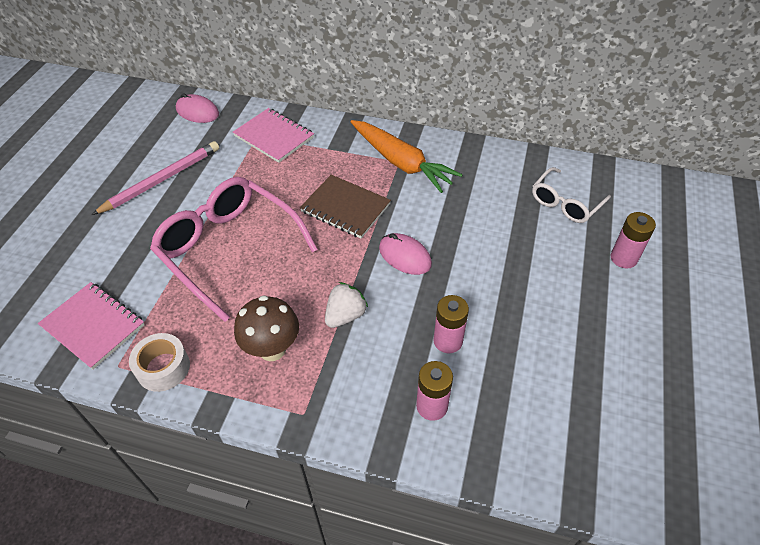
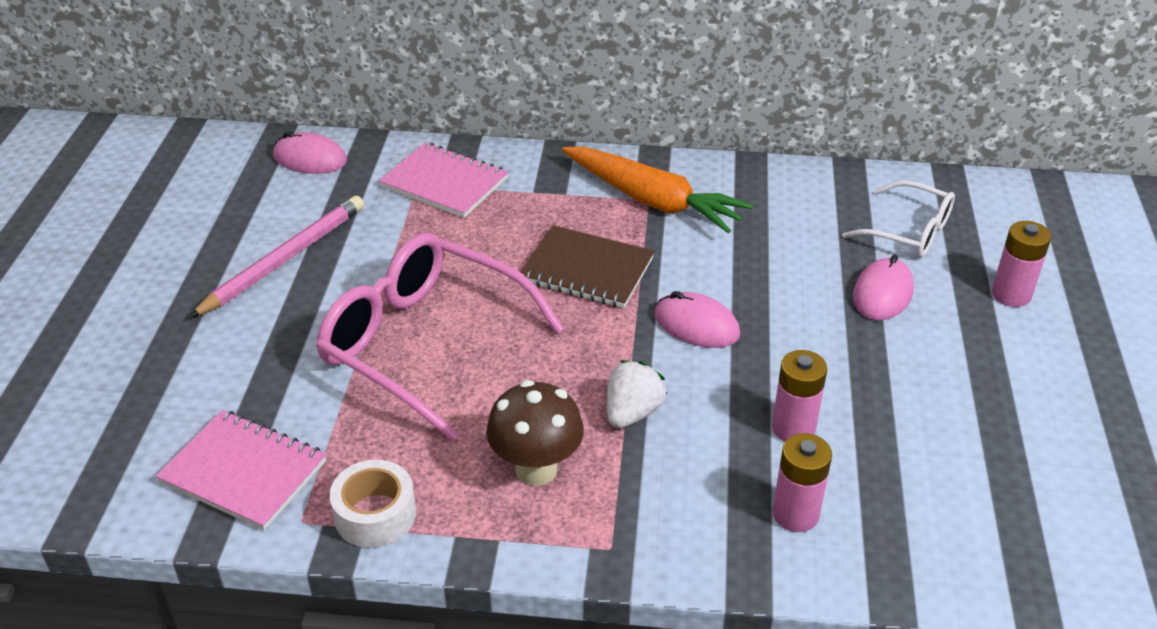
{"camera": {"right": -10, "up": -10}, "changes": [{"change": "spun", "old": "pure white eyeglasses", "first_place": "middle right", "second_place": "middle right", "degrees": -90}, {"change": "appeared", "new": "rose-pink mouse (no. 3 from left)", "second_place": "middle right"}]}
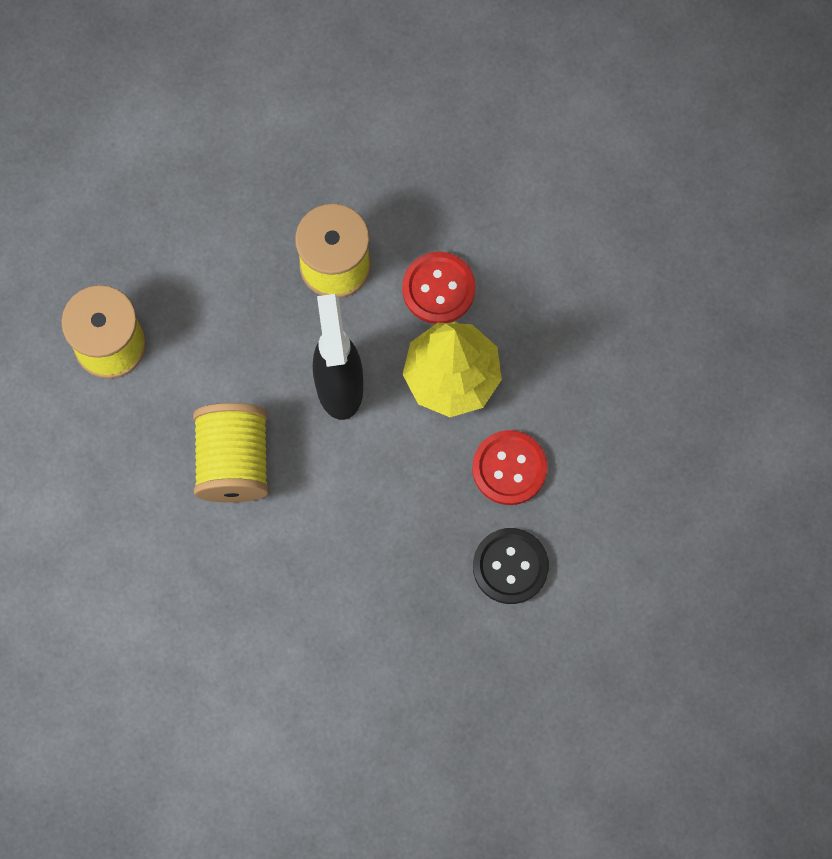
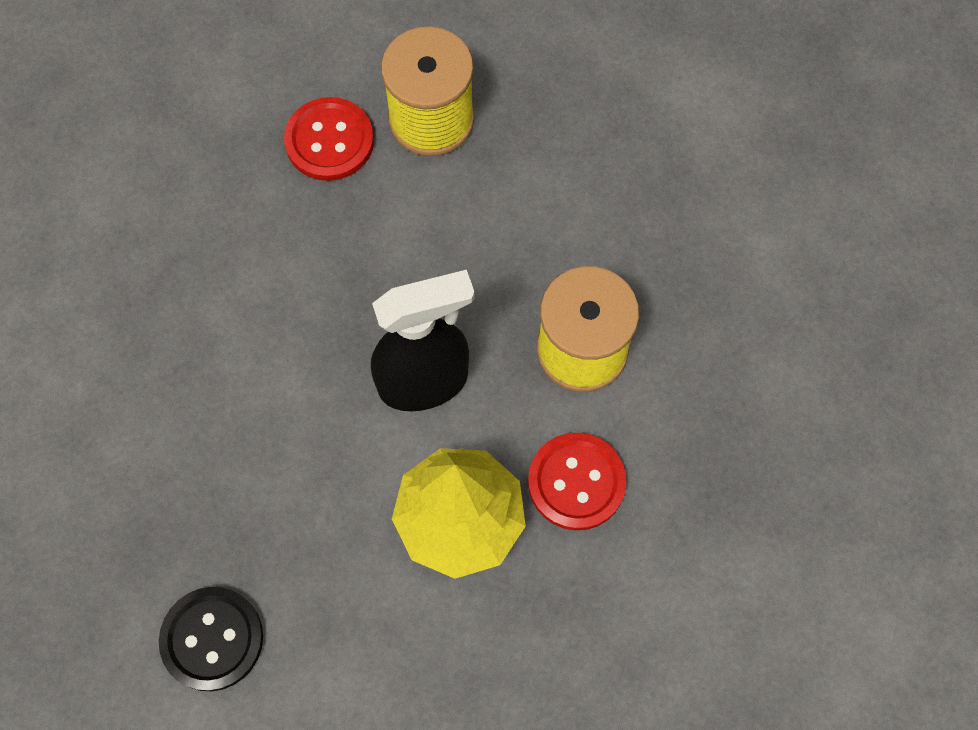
{"camera": {"right": 80, "up": -5}, "changes": [{"change": "relocated", "old": "red shirt button (no. 2 from left in the first image)", "new": "red shirt button (no. 1 from left)", "first_place": "centre", "second_place": "top centre"}, {"change": "missing", "old": "yellow spool (no. 2 from left)", "first_place": "middle left"}]}
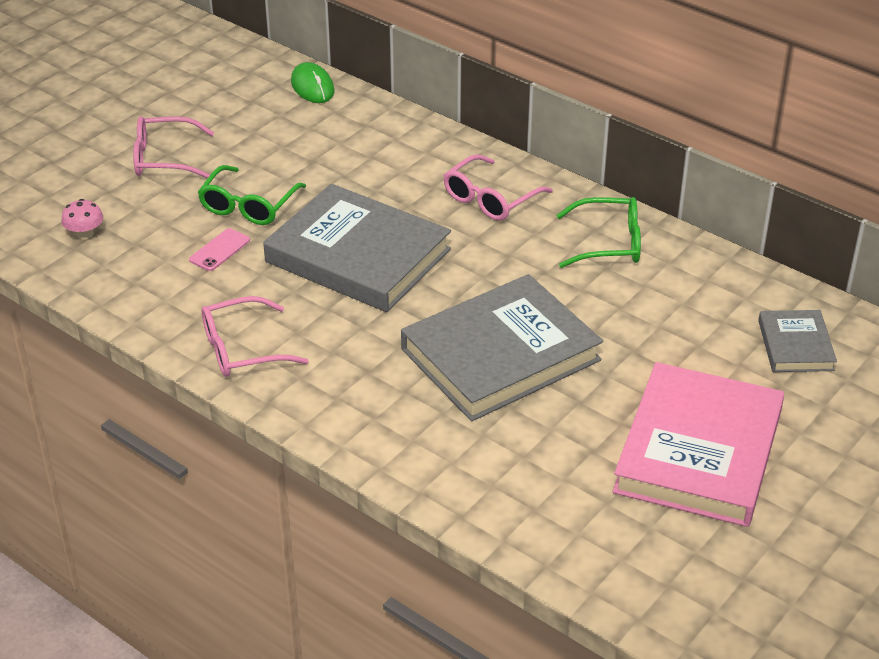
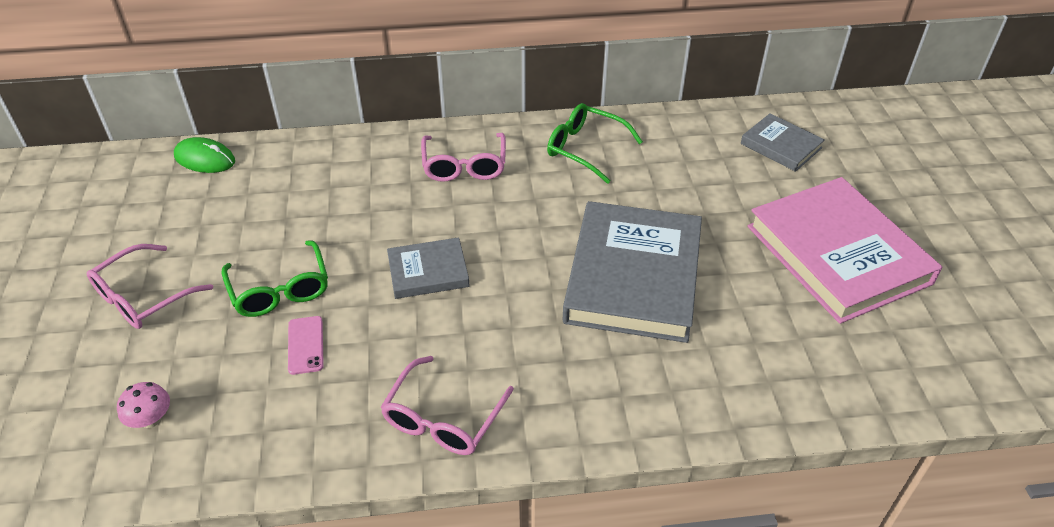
{"camera": {"right": -45, "up": 5}, "changes": [{"change": "size", "old": "gray hardcover (no. 1 from left)", "first_place": "centre", "second_place": "centre", "factor": 0.5}, {"change": "spun", "old": "leaf-green eyeglasses (no. 2 from left)", "first_place": "middle right", "second_place": "top centre", "degrees": -105}]}
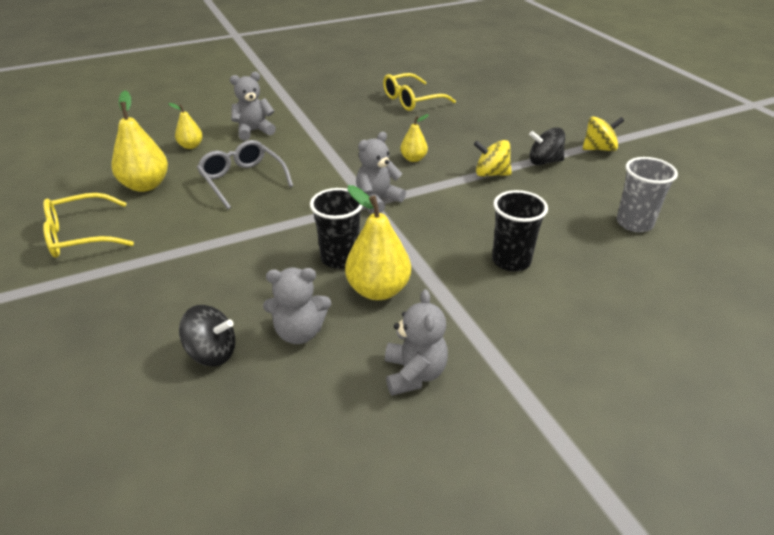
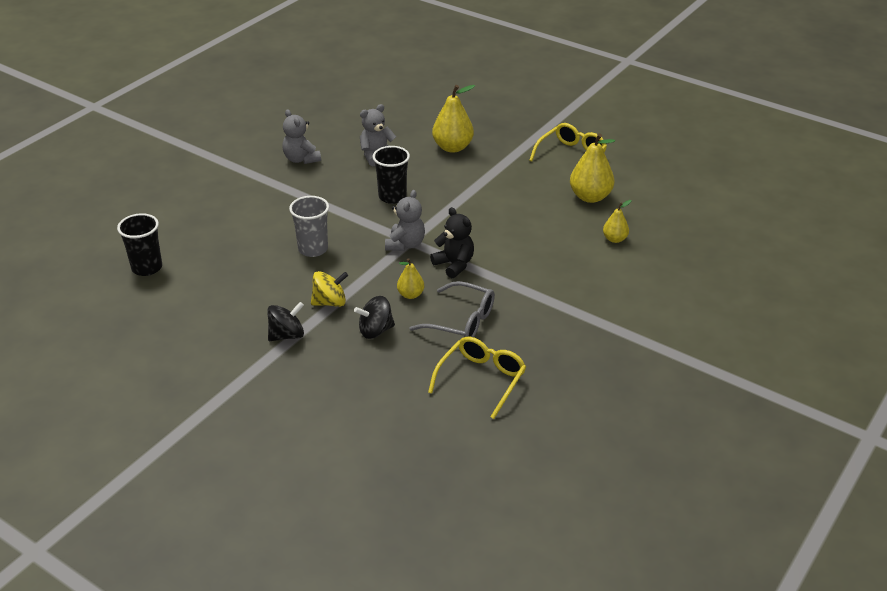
{"camera": {"right": 150, "up": 0}, "changes": [{"change": "relocated", "old": "black beaker (no. 2 from left in the first image)", "new": "black beaker (no. 1 from left)", "first_place": "middle right", "second_place": "middle left"}, {"change": "relocated", "old": "gray beaker", "first_place": "middle right", "second_place": "centre"}, {"change": "relocated", "old": "black toy top (no. 1 from left in the first image)", "new": "black toy top (no. 2 from left)", "first_place": "middle left", "second_place": "centre"}, {"change": "relocated", "old": "gray eyeglasses", "first_place": "top left", "second_place": "centre"}, {"change": "appeared", "new": "black stuffed bear", "second_place": "centre"}, {"change": "relocated", "old": "yellow toy pear (no. 3 from left in the first image)", "new": "yellow toy pear (no. 2 from left)", "first_place": "centre", "second_place": "top centre"}, {"change": "missing", "old": "gray stuffed bear (no. 1 from left)", "first_place": "top left"}, {"change": "missing", "old": "yellow toy top (no. 2 from left)", "first_place": "top right"}]}
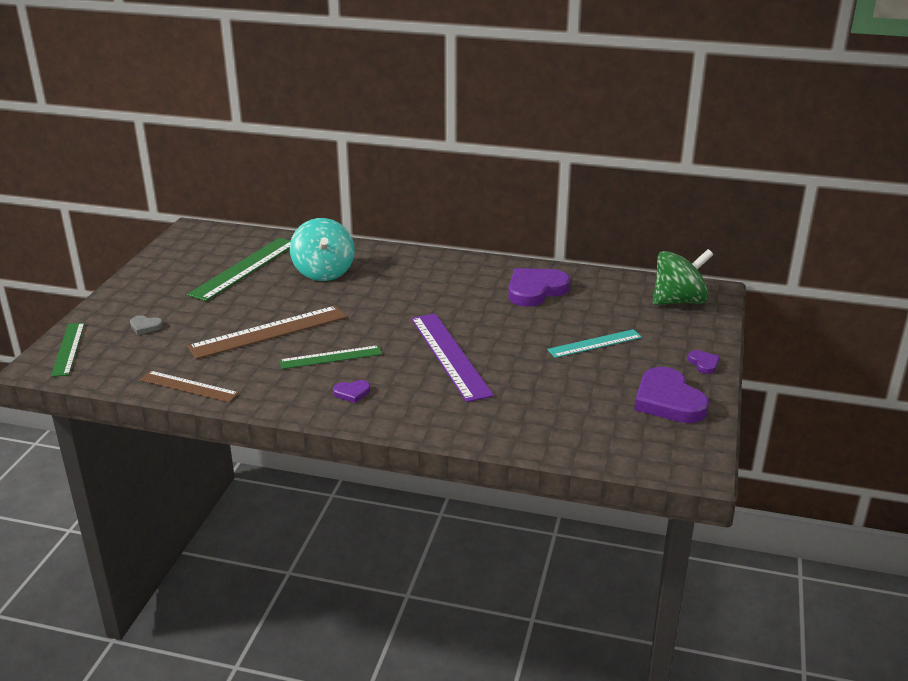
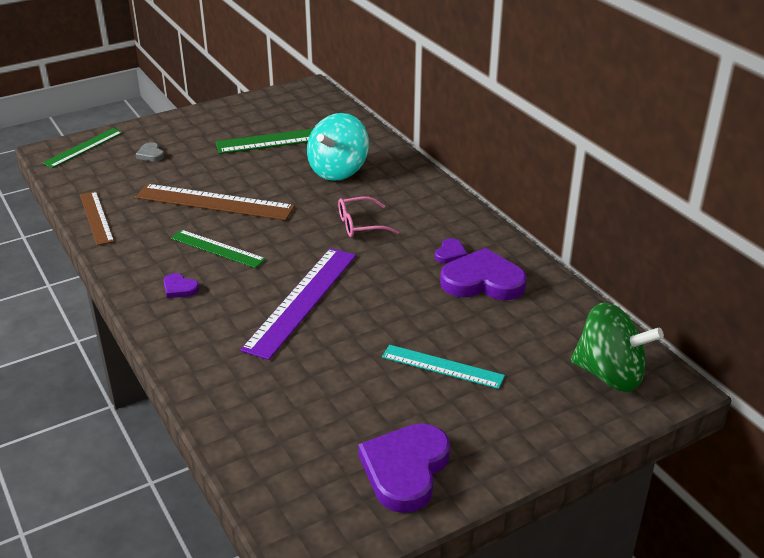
{"camera": {"right": 45, "up": 5}, "changes": [{"change": "appeared", "new": "rose-pink eyeglasses", "second_place": "centre"}, {"change": "relocated", "old": "purple love heart (no. 4 from left in the first image)", "new": "purple love heart (no. 3 from left)", "first_place": "middle right", "second_place": "centre"}]}
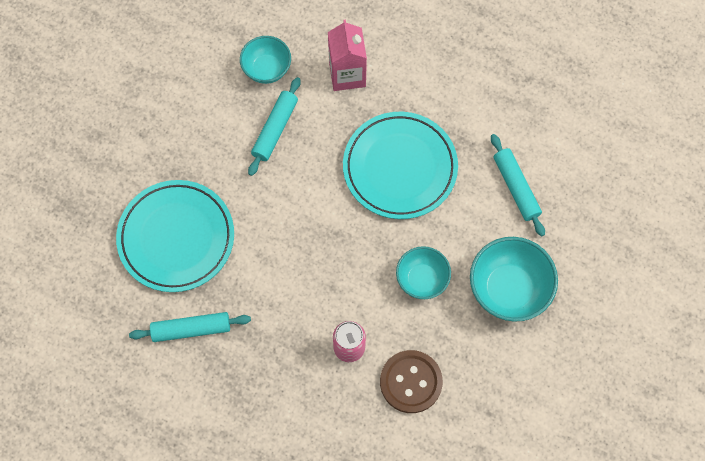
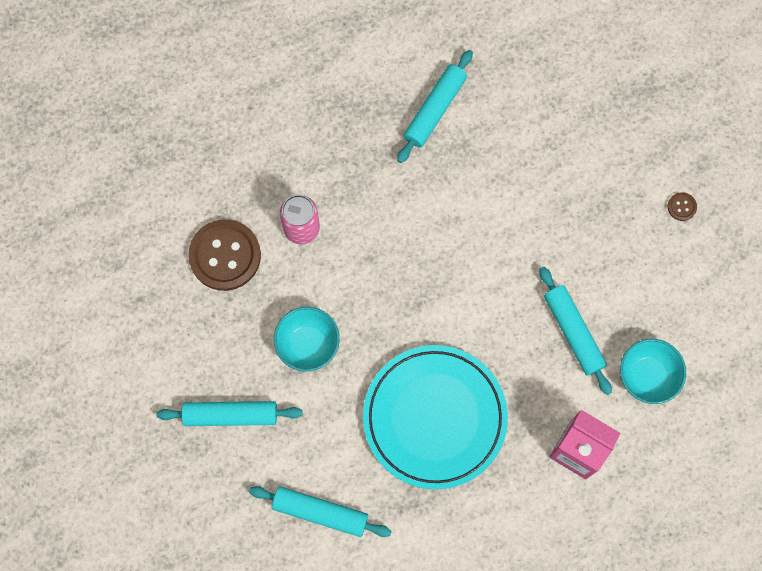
{"camera": {"right": 130, "up": 5}, "changes": [{"change": "exchanged", "old": "teal serving bowl (no. 3 from left)", "new": "teal dough roller (no. 1 from left)", "first_place": "middle right", "second_place": "bottom left"}, {"change": "appeared", "new": "russet shirt button (no. 2 from left)", "second_place": "middle right"}, {"change": "missing", "old": "teal dinner plate (no. 1 from left)", "first_place": "middle left"}]}
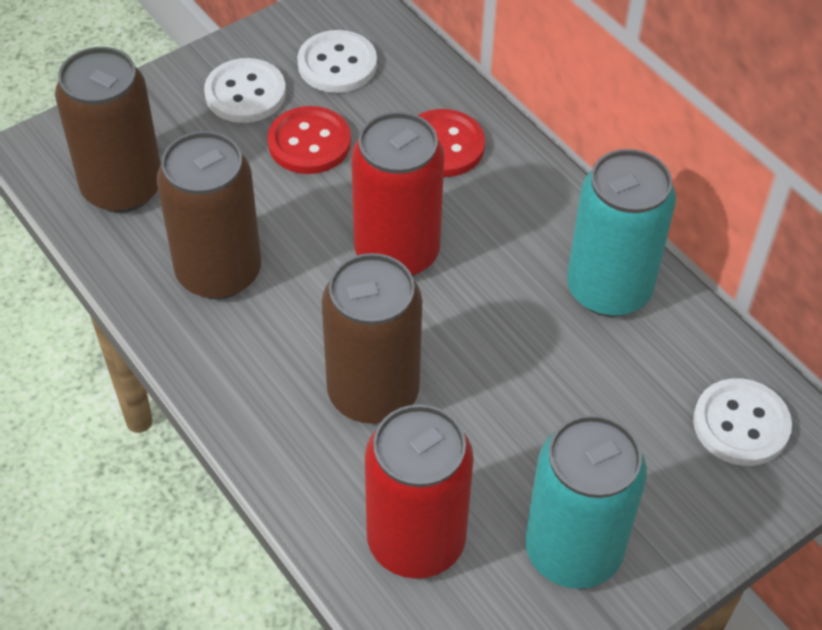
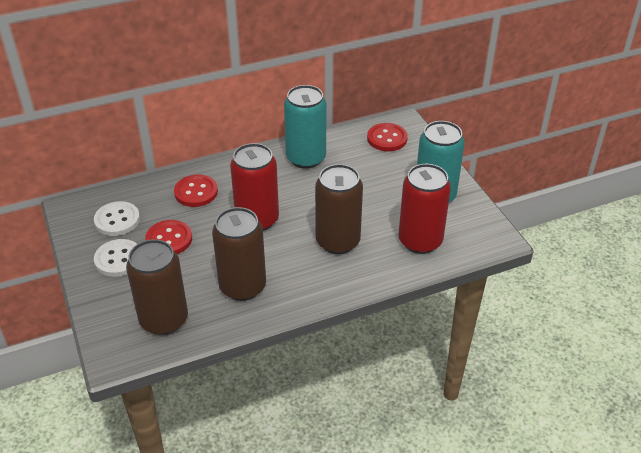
{"camera": {"right": -75, "up": -10}, "changes": [{"change": "colour", "old": "pure white shirt button (no. 3 from left)", "new": "red shirt button (no. 3 from left)", "first_place": "bottom right", "second_place": "top centre"}]}
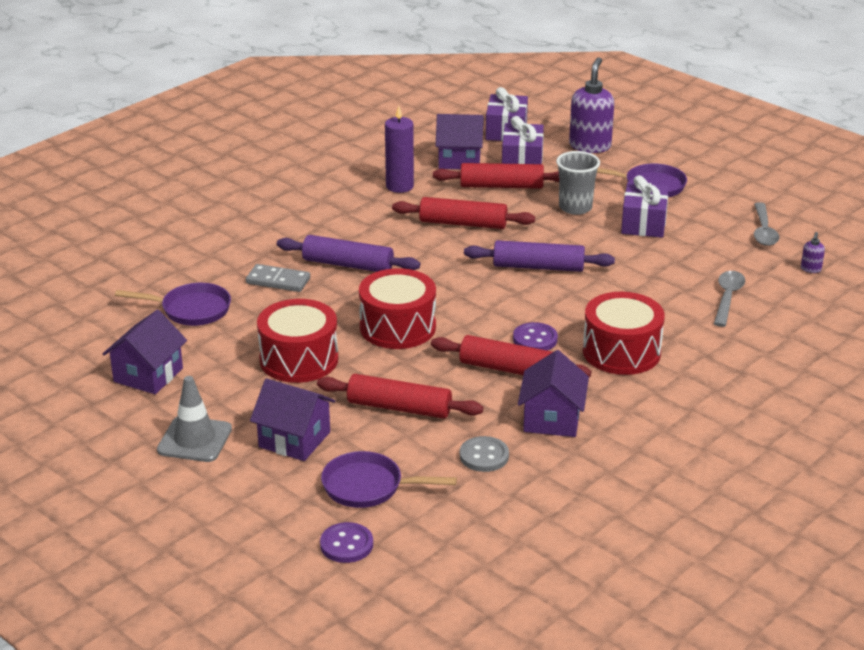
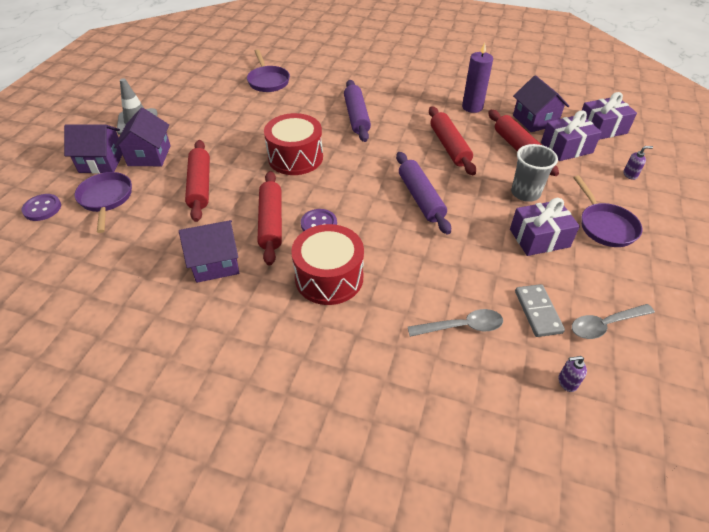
{"camera": {"right": 65, "up": 15}, "changes": [{"change": "relocated", "old": "purple house (no. 1 from left)", "first_place": "middle left", "second_place": "top left"}, {"change": "relocated", "old": "gray domino", "first_place": "middle left", "second_place": "middle right"}, {"change": "size", "old": "purple soap pump (no. 1 from left in the first image)", "first_place": "top right", "second_place": "top right", "factor": 0.43}, {"change": "missing", "old": "red toy drum (no. 1 from left)", "first_place": "centre"}, {"change": "missing", "old": "gray shirt button", "first_place": "bottom centre"}]}
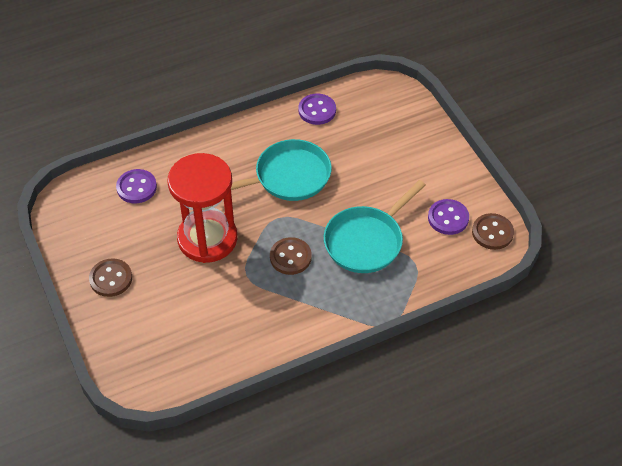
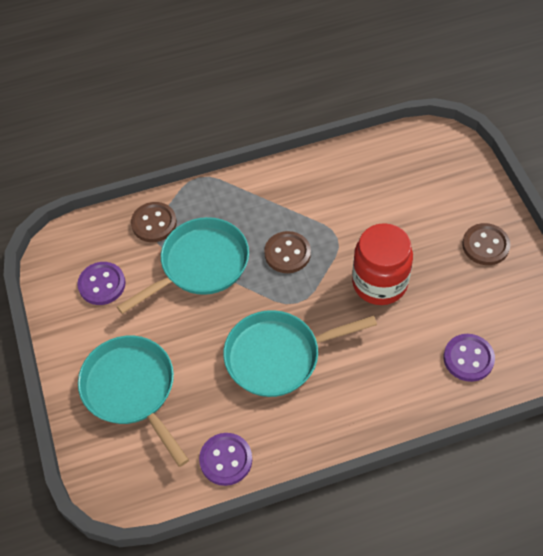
{"camera": {"right": -170, "up": 5}, "changes": [{"change": "appeared", "new": "teal skillet (no. 1 from left)", "second_place": "bottom left"}, {"change": "relocated", "old": "russet shirt button (no. 3 from left in the first image)", "new": "russet shirt button (no. 1 from left)", "first_place": "middle right", "second_place": "middle left"}, {"change": "exchanged", "old": "red hourglass", "new": "red jar", "first_place": "middle left", "second_place": "middle right"}]}
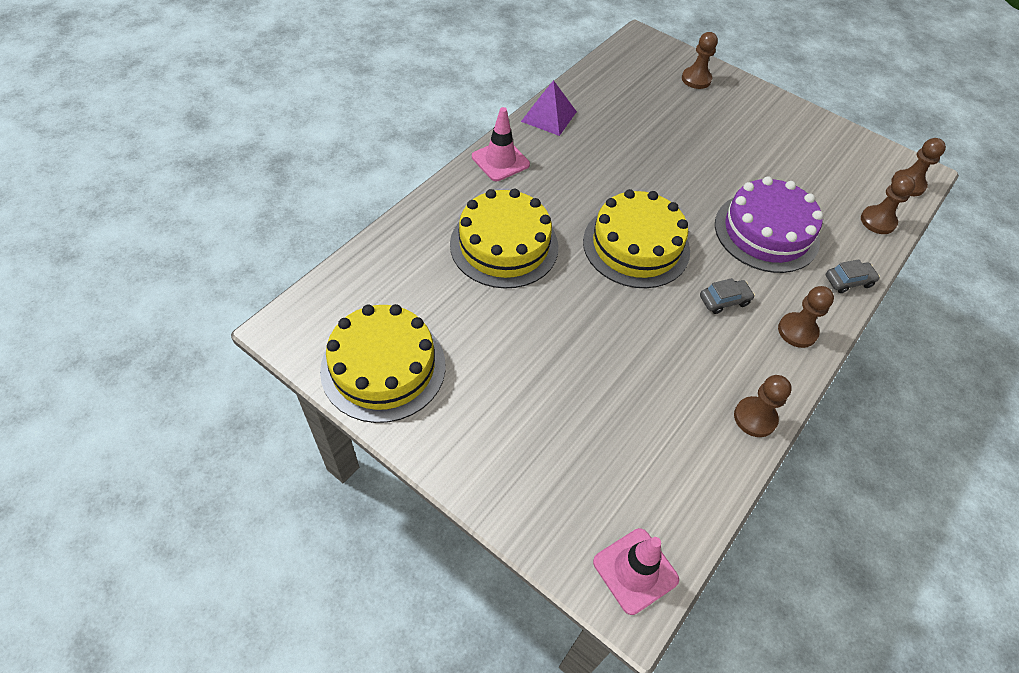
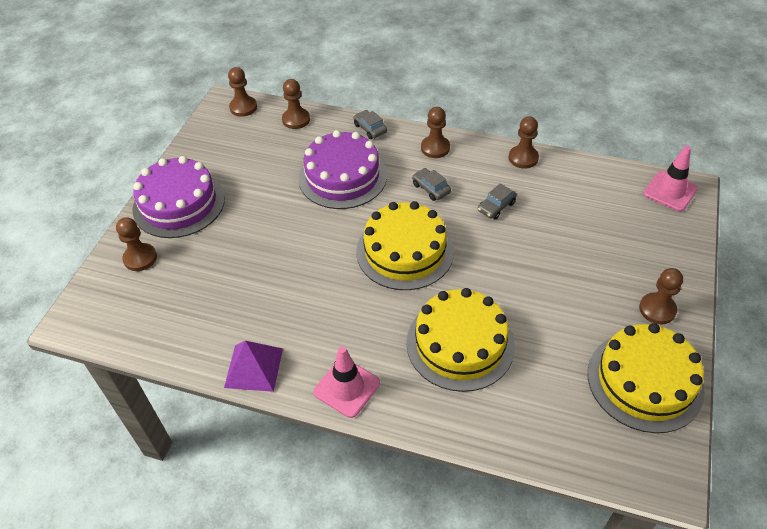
{"camera": {"right": -105, "up": -5}, "changes": [{"change": "appeared", "new": "purple gateau (no. 1 from left)", "second_place": "middle left"}, {"change": "appeared", "new": "gray toy car (no. 3 from left)", "second_place": "centre"}, {"change": "appeared", "new": "russet pawn (no. 6 from left)", "second_place": "middle right"}]}
